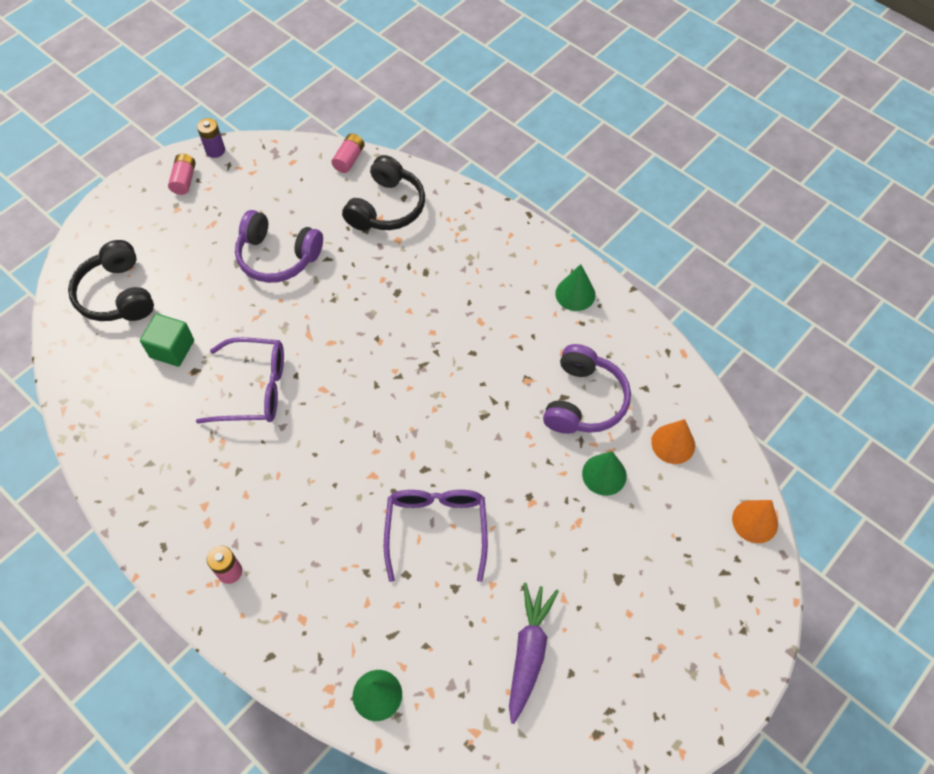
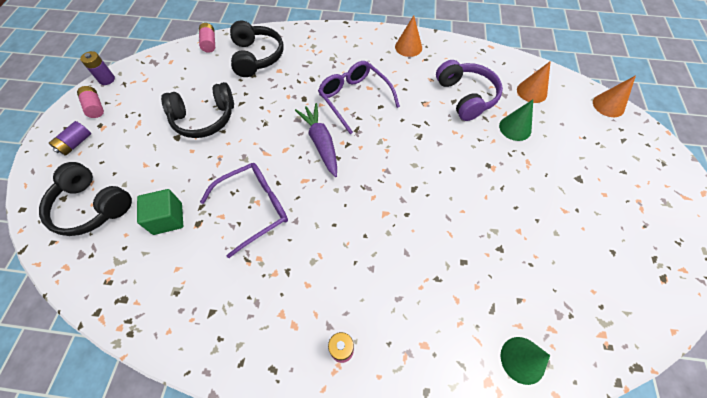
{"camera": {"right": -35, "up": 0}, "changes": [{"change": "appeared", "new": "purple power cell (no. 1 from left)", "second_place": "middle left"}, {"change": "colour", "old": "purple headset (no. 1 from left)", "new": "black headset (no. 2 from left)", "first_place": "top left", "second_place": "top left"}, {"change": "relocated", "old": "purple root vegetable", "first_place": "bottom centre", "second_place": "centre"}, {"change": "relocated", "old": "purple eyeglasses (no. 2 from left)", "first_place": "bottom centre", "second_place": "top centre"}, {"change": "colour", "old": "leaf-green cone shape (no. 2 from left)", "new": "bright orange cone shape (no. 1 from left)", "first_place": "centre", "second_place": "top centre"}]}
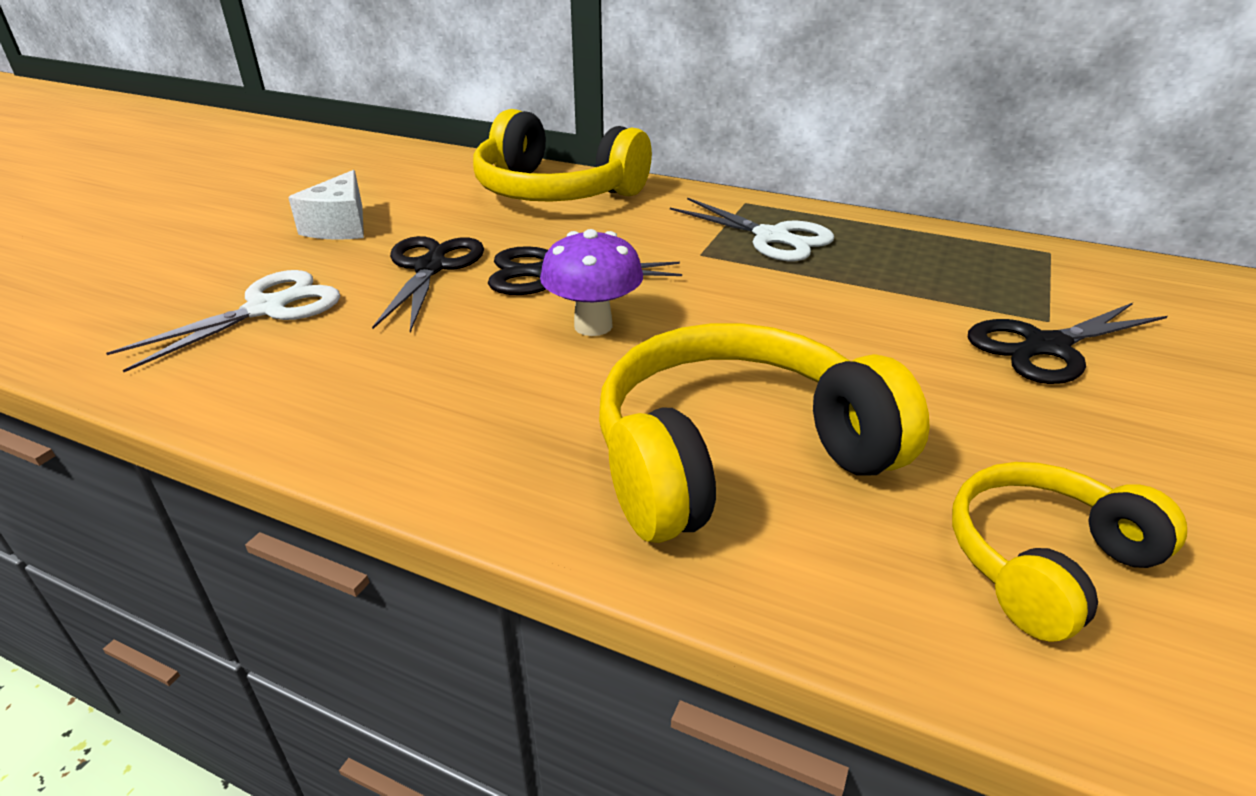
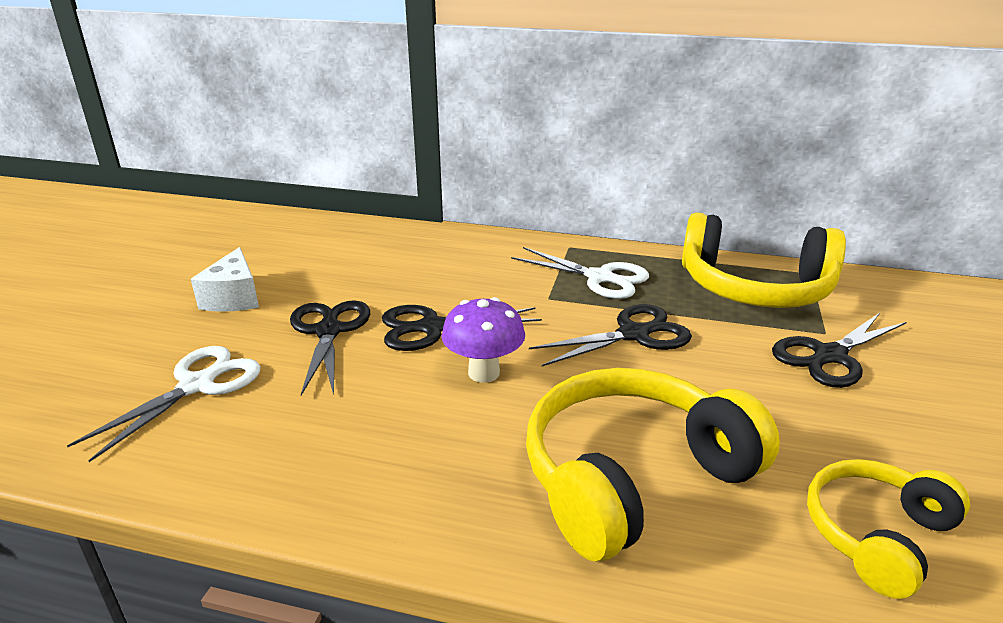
{"camera": {"right": -10, "up": -5}, "changes": [{"change": "appeared", "new": "black shears (no. 3 from left)", "second_place": "centre"}, {"change": "relocated", "old": "yellow headset (no. 1 from left in the first image)", "new": "yellow headset (no. 2 from left)", "first_place": "top centre", "second_place": "middle right"}]}
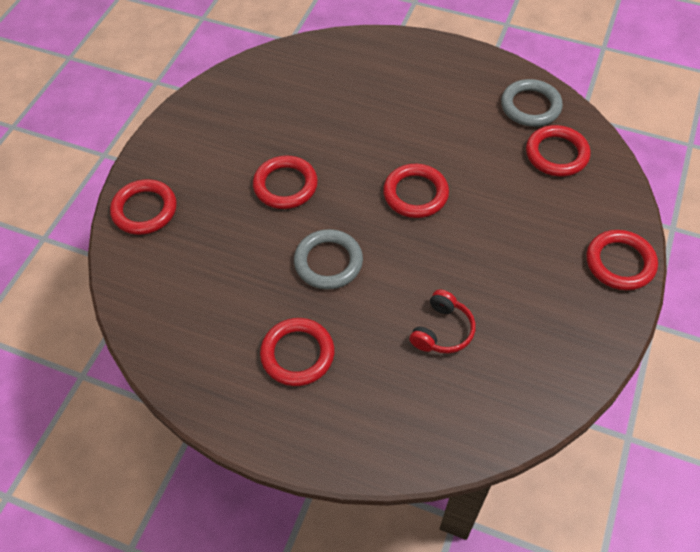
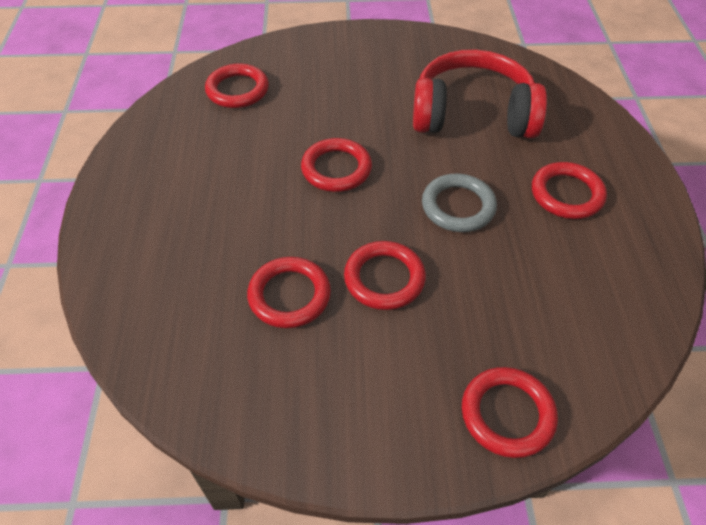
{"camera": {"right": -115, "up": -5}, "changes": [{"change": "relocated", "old": "red hoop (no. 6 from left in the first image)", "new": "red hoop (no. 2 from left)", "first_place": "middle right", "second_place": "centre"}, {"change": "size", "old": "red headset", "first_place": "centre", "second_place": "top right", "factor": 2.18}, {"change": "missing", "old": "gray hoop (no. 2 from left)", "first_place": "top right"}]}
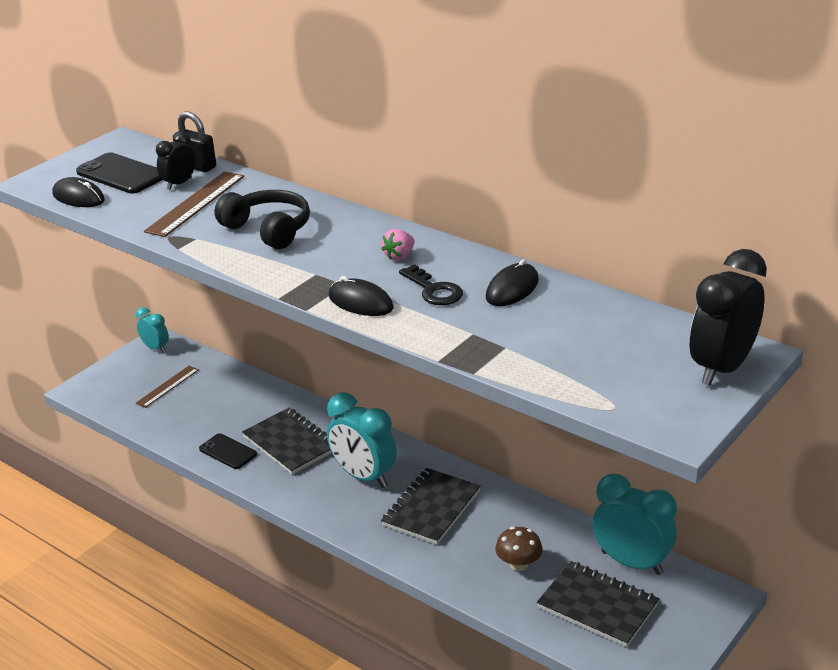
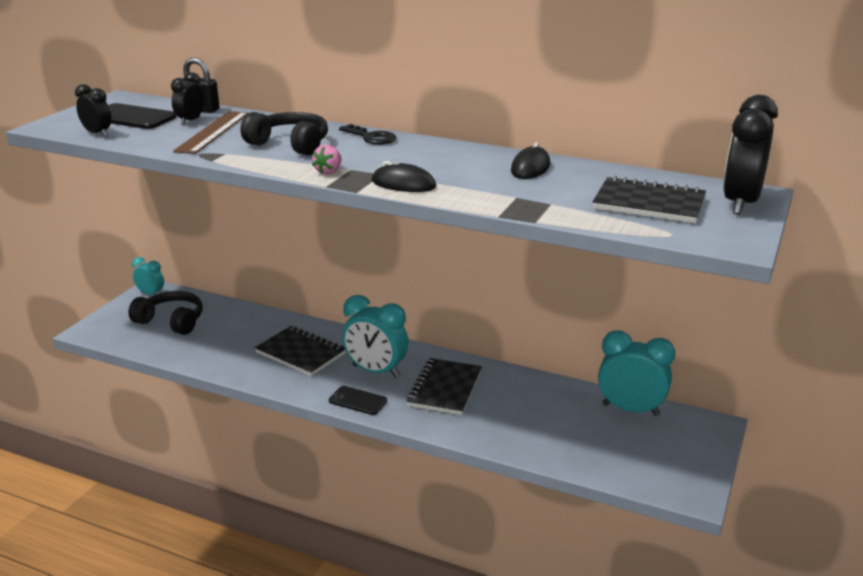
{"camera": {"right": -15, "up": -5}, "changes": [{"change": "exchanged", "old": "black mouse (no. 1 from left)", "new": "black alarm clock (no. 1 from left)", "first_place": "top left", "second_place": "top left"}, {"change": "exchanged", "old": "russet measuring stick (no. 1 from left)", "new": "black headset (no. 1 from left)", "first_place": "middle left", "second_place": "middle left"}, {"change": "relocated", "old": "rose-pink toy strawberry", "first_place": "centre", "second_place": "top centre"}, {"change": "relocated", "old": "black phone (no. 2 from left)", "first_place": "bottom left", "second_place": "bottom centre"}, {"change": "relocated", "old": "black door key", "first_place": "centre", "second_place": "top centre"}, {"change": "relocated", "old": "black notebook (no. 3 from left)", "first_place": "bottom right", "second_place": "middle right"}, {"change": "missing", "old": "russet fungus", "first_place": "bottom centre"}]}
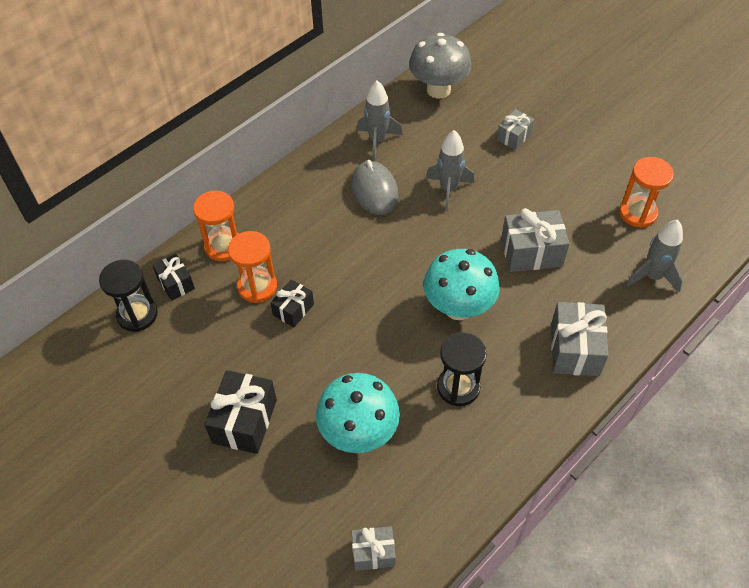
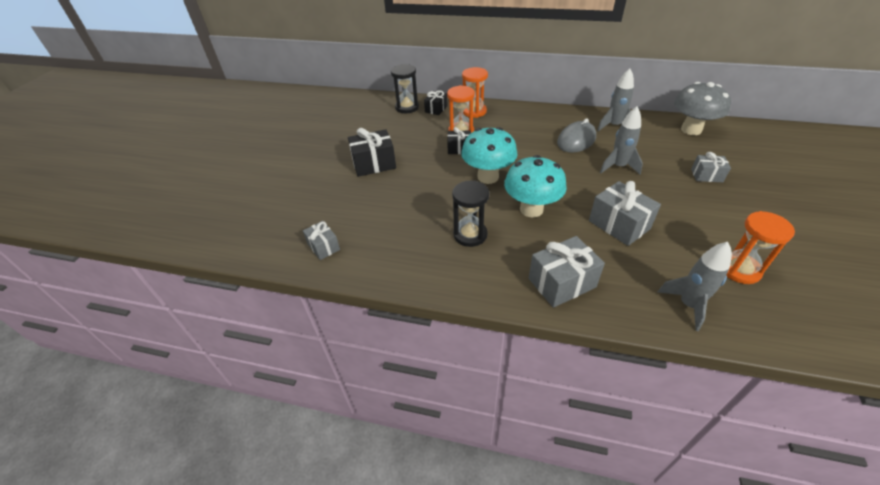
{"camera": {"right": 60, "up": -10}, "changes": [{"change": "relocated", "old": "teal fungus (no. 1 from left)", "first_place": "bottom centre", "second_place": "top centre"}]}
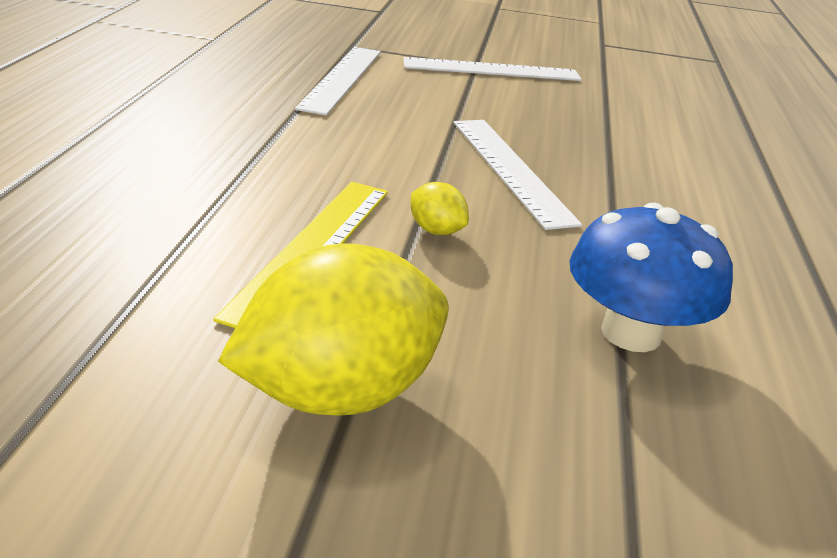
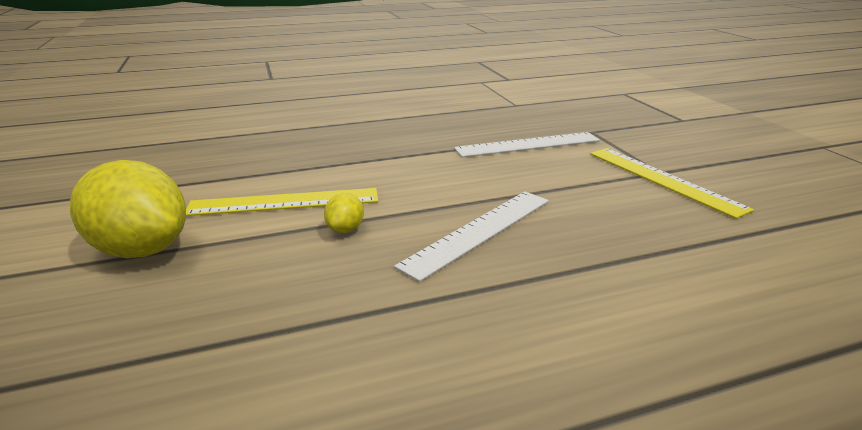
{"camera": {"right": 65, "up": -5}, "changes": [{"change": "colour", "old": "pure white measuring stick (no. 2 from left)", "new": "yellow measuring stick (no. 2 from left)", "first_place": "top centre", "second_place": "middle right"}, {"change": "missing", "old": "cobalt fungus", "first_place": "middle right"}]}
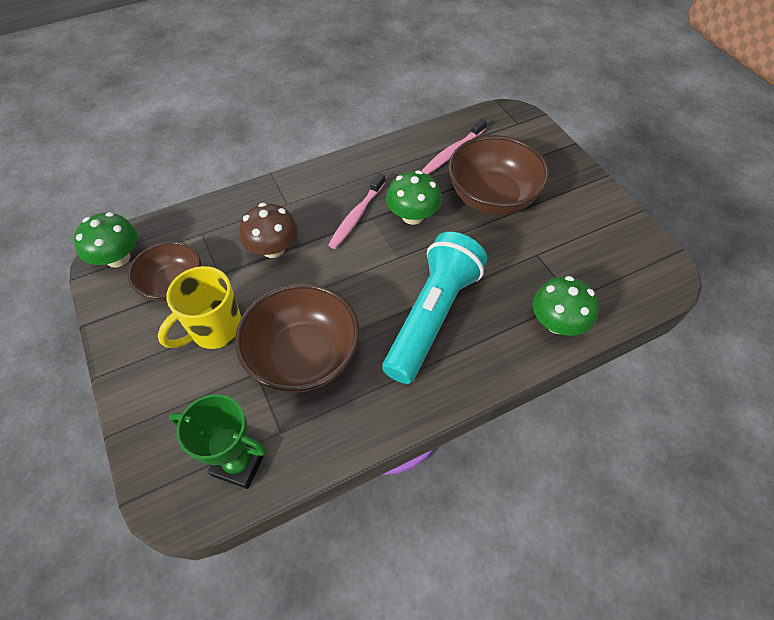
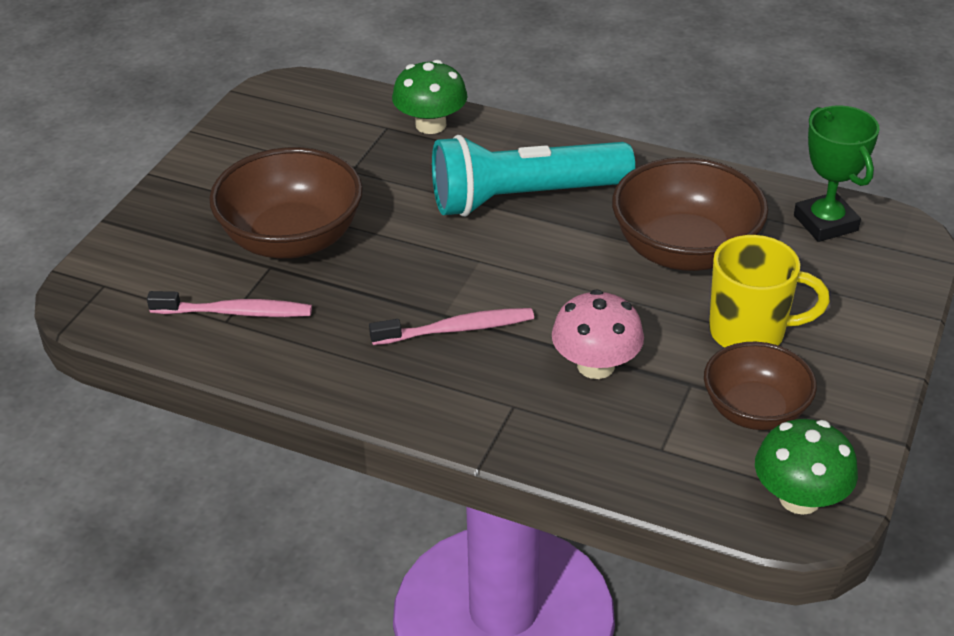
{"camera": {"right": -130, "up": -15}, "changes": [{"change": "colour", "old": "russet fungus", "new": "rose-pink fungus", "first_place": "centre", "second_place": "centre"}, {"change": "missing", "old": "leaf-green fungus (no. 2 from left)", "first_place": "top centre"}]}
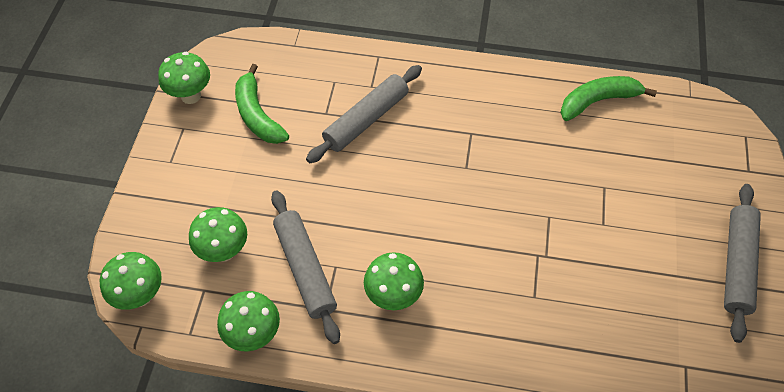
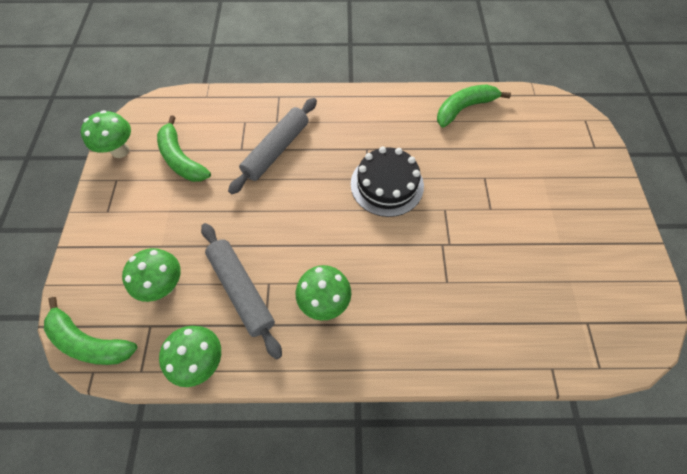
{"camera": {"right": -10, "up": 5}, "changes": [{"change": "exchanged", "old": "leaf-green fungus (no. 1 from left)", "new": "leaf-green banana (no. 1 from left)", "first_place": "bottom left", "second_place": "bottom left"}, {"change": "appeared", "new": "black gateau", "second_place": "centre"}, {"change": "missing", "old": "gray dough roller (no. 3 from left)", "first_place": "bottom right"}]}
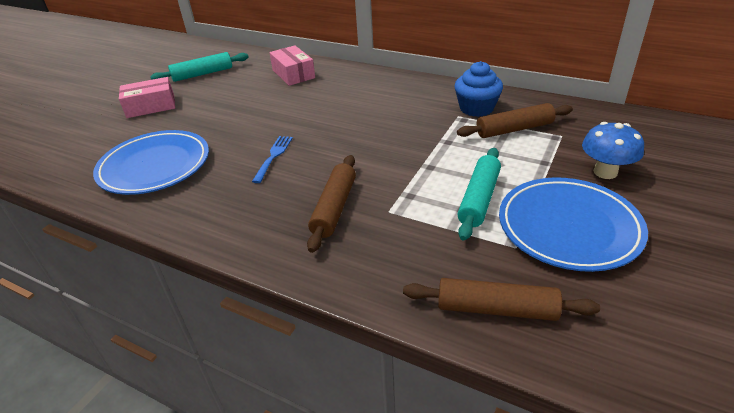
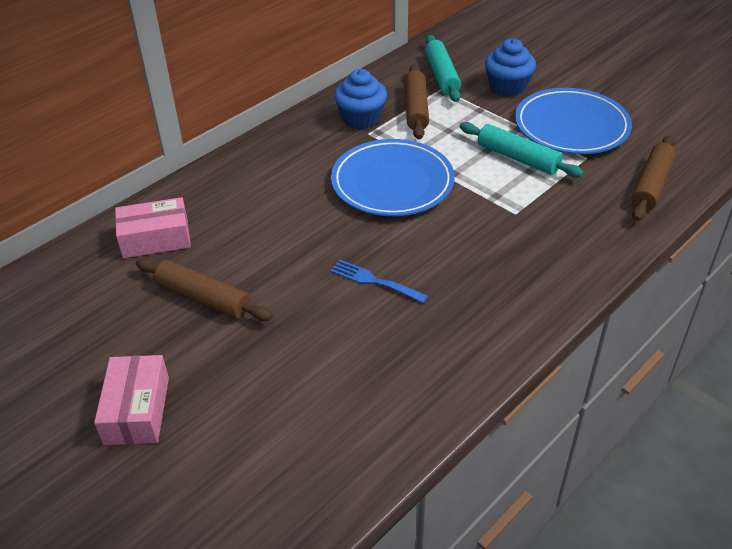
{"camera": {"right": -75, "up": 5}, "changes": [{"change": "relocated", "old": "russet dough roller (no. 1 from left)", "first_place": "centre", "second_place": "middle left"}, {"change": "relocated", "old": "cobalt dinner plate (no. 1 from left)", "first_place": "middle left", "second_place": "top centre"}, {"change": "relocated", "old": "teal dough roller (no. 1 from left)", "first_place": "top left", "second_place": "top centre"}, {"change": "exchanged", "old": "cobalt fungus", "new": "cobalt muffin (no. 2 from left)", "first_place": "middle right", "second_place": "top right"}]}
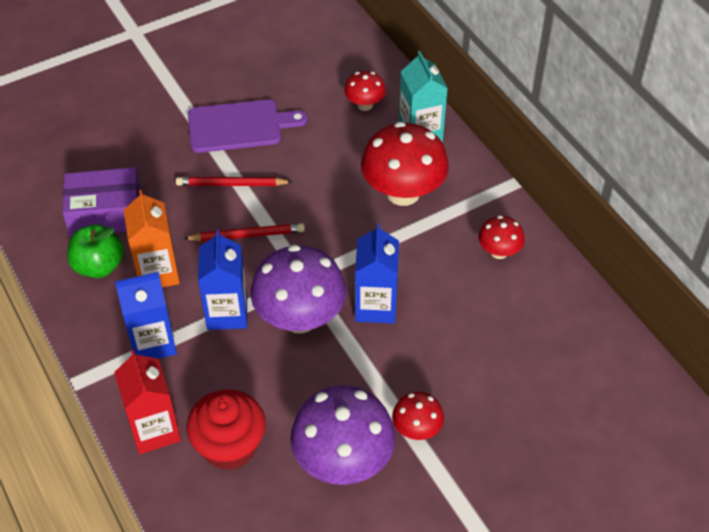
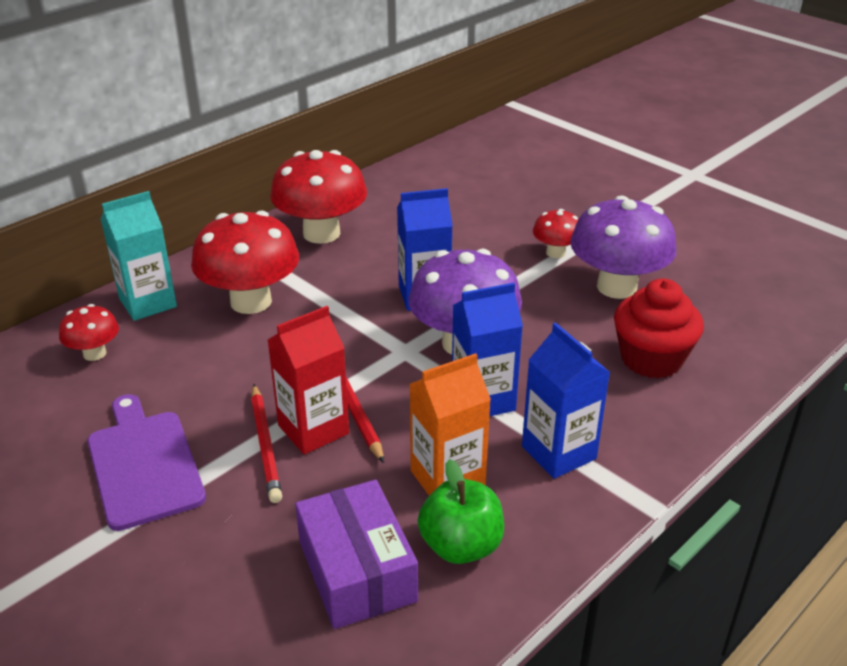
{"camera": {"right": -105, "up": -15}, "changes": [{"change": "relocated", "old": "red milk carton", "first_place": "bottom left", "second_place": "centre"}, {"change": "size", "old": "red fungus (no. 4 from left in the first image)", "first_place": "middle right", "second_place": "top centre", "factor": 1.95}]}
